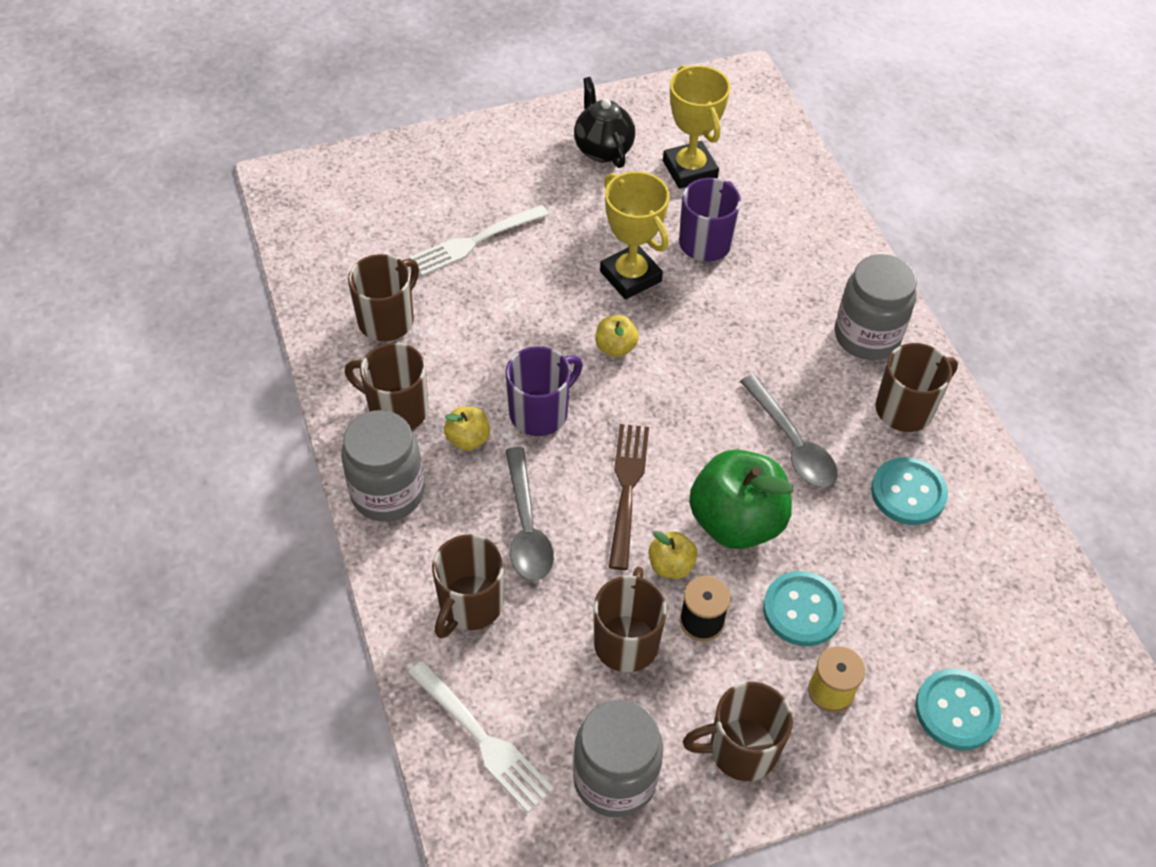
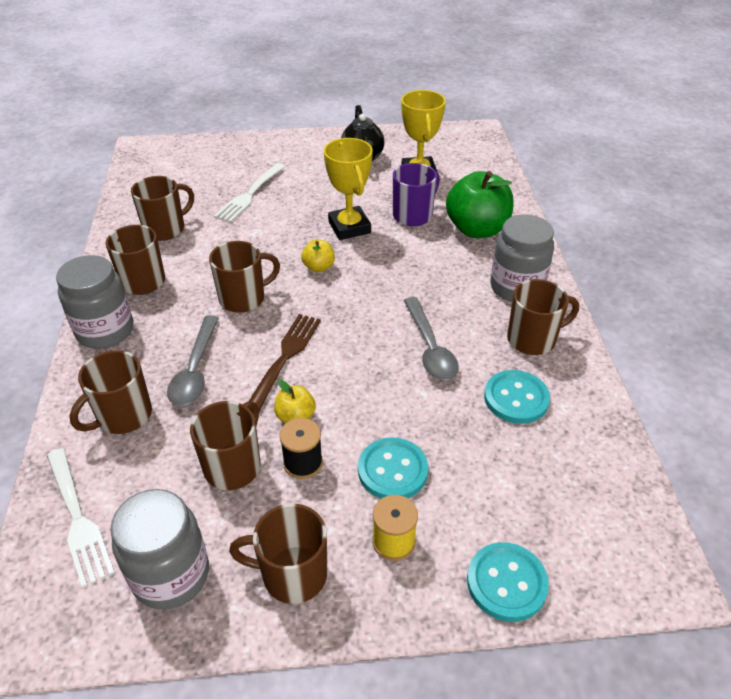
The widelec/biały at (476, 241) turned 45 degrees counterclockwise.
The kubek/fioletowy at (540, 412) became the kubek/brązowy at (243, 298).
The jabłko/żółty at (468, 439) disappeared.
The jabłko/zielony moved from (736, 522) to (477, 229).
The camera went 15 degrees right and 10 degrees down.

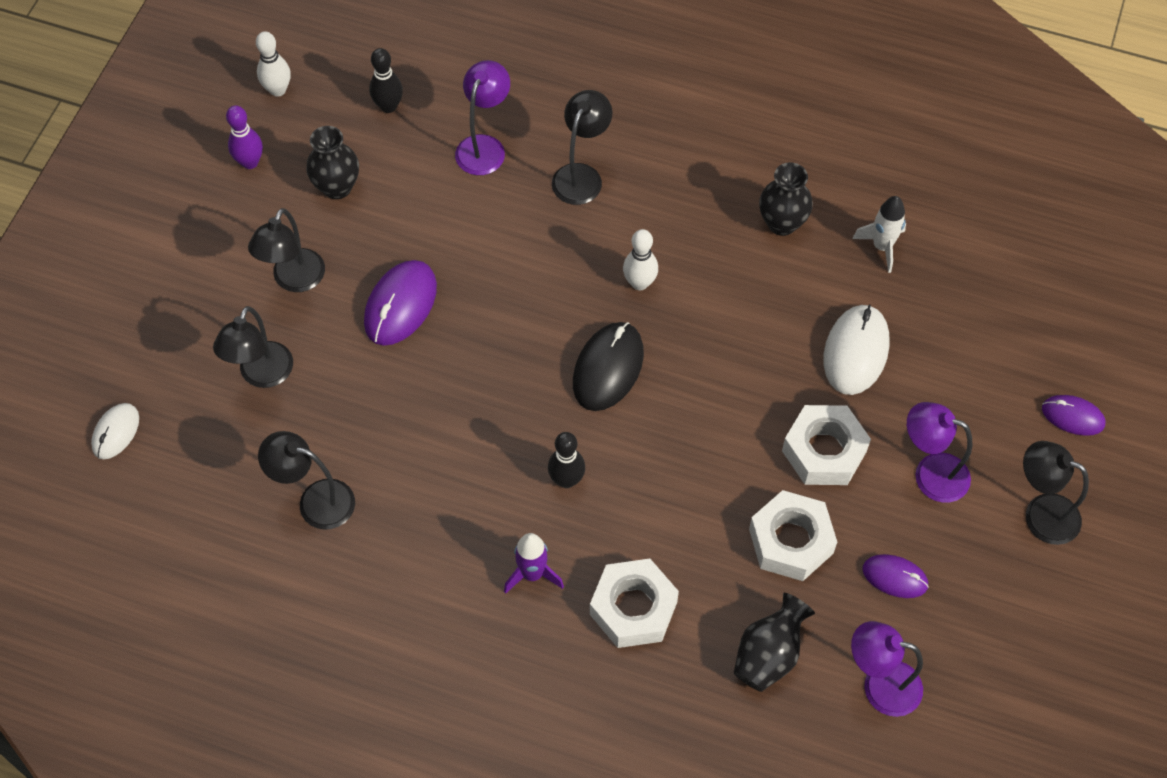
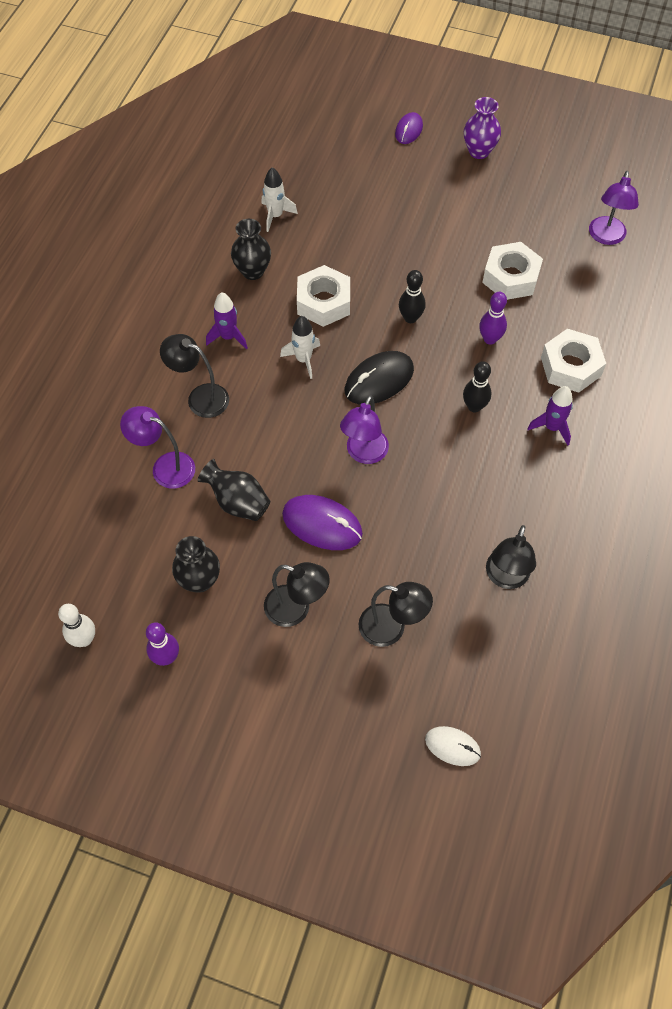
The kręgiel/czarny moved from (388, 106) to (410, 318).
The kręgiel/biały at (639, 283) was replaced by the rakieta/biały at (303, 359).
The myszka/biały at (855, 351) disappeared.
The myszka/czarny at (608, 368) turned 60 degrees counterclockwise.
The lampka/fioletowy moved from (930, 473) to (364, 454).
The nakrętka/biały moved from (824, 451) to (323, 302).
The lampka/czarny at (1041, 513) was replaced by the wazon/fioletowy at (479, 151).
The myszka/fioletowy at (895, 577) disappeared.
The wazon/czarny moved from (769, 654) to (237, 502).
The rakieta/fioletowy at (228, 337) appeared.
The kręgiel/fioletowy at (490, 339) appeared.
The camera went 90 degrees left and 0 degrees up.

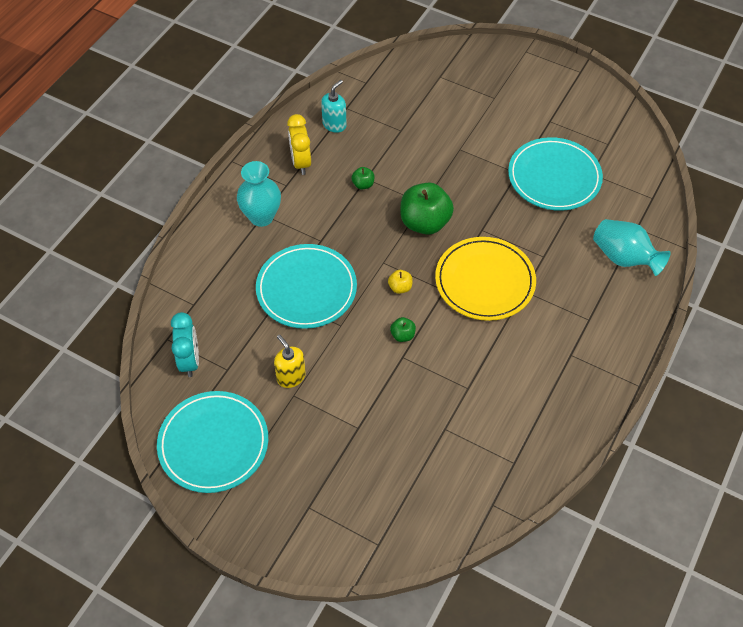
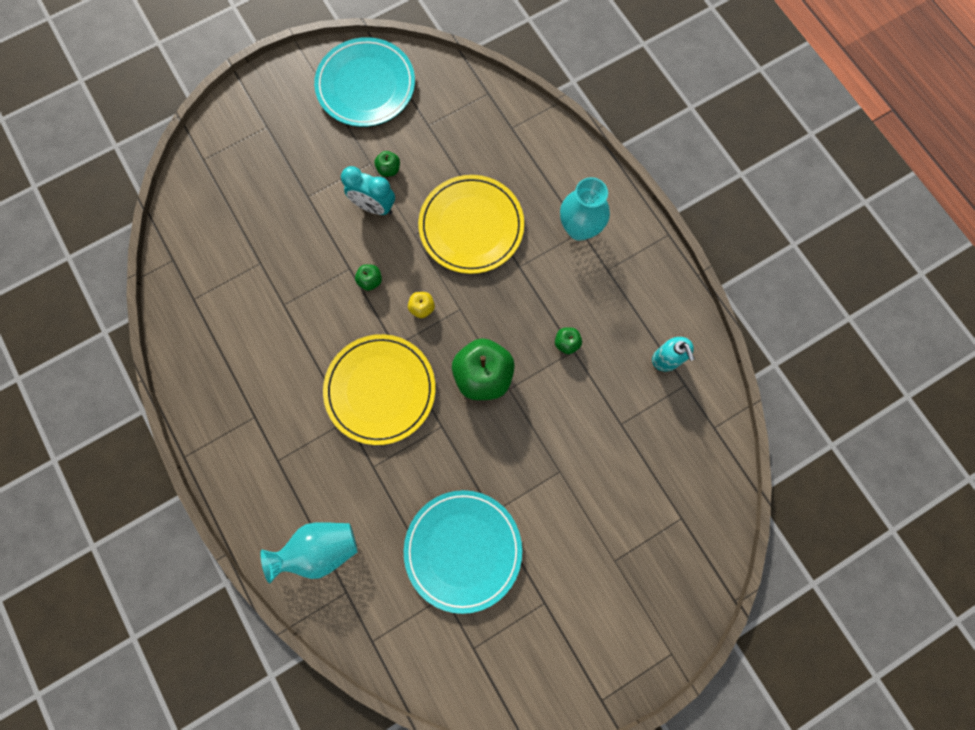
The budzik/żółty at (301, 162) disappeared.
The talerz/turkusowy at (306, 289) became the talerz/żółty at (471, 226).
The budzik/turkusowy moved from (190, 360) to (374, 207).
The dozownik mydła/żółty at (291, 377) was replaced by the jabłko/zielony at (389, 169).
The camera went 120 degrees right and 20 degrees up.

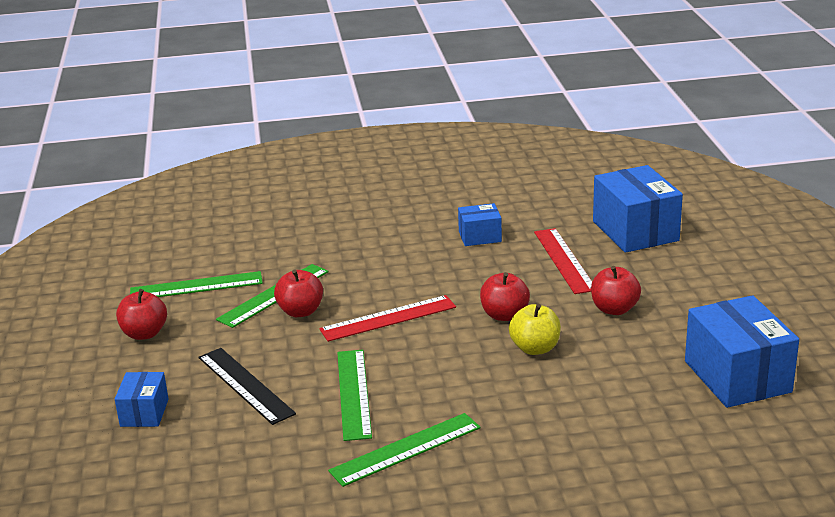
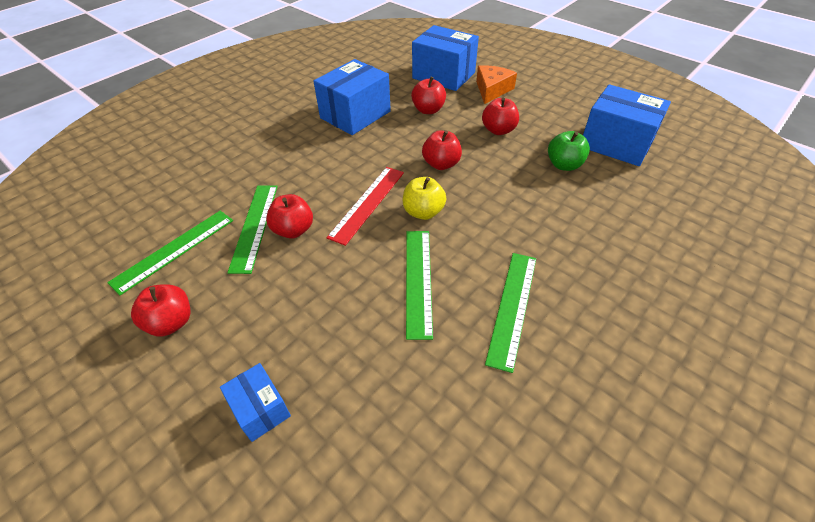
The pudełko/niebieski at (480, 236) changed to 1.89 times the size.
The linijka/czerwony at (564, 260) was replaced by the jabłko/czerwony at (428, 110).
The jabłko/żółty moved from (535, 348) to (423, 212).
The linijka/czarny at (245, 385) disappeared.
The linijka/zielony at (353, 393) turned 45 degrees clockwise.
The ser/pomarańczowy at (492, 90) appeared.
The jabłko/zielony at (564, 165) appeared.
The camera went 40 degrees left and 20 degrees up.

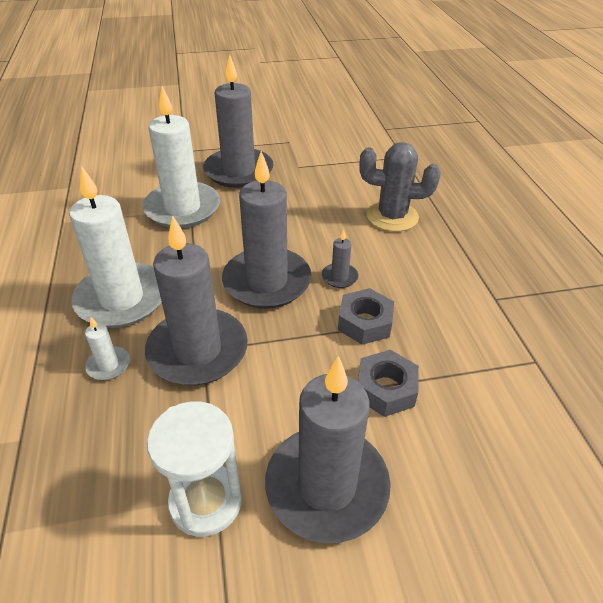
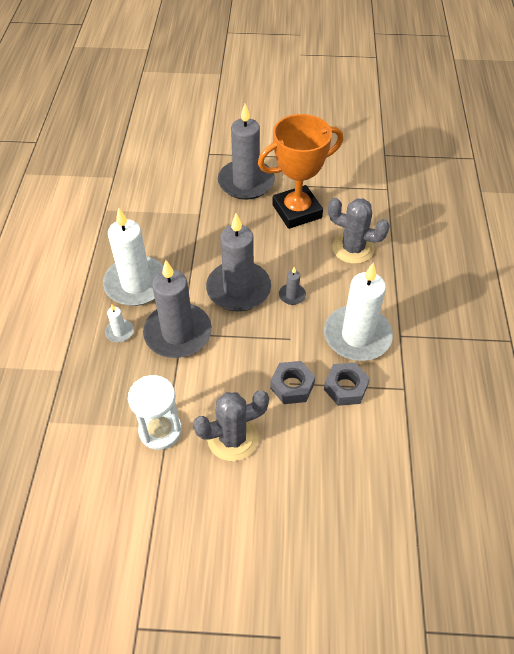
The świeca/biały moved from (182, 208) to (357, 336).
The nakrętka/szary moved from (365, 322) to (345, 387).
The świeca/szary at (327, 486) was replaced by the kaktus/szary at (232, 438).
The puchar/pomarańczowy at (297, 211) appeared.
The camera went 15 degrees right and 10 degrees up.

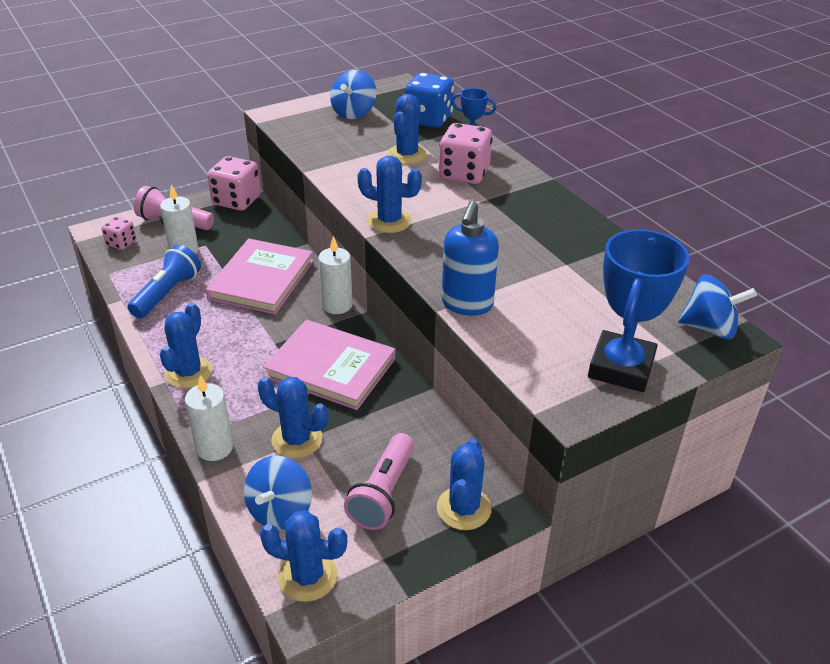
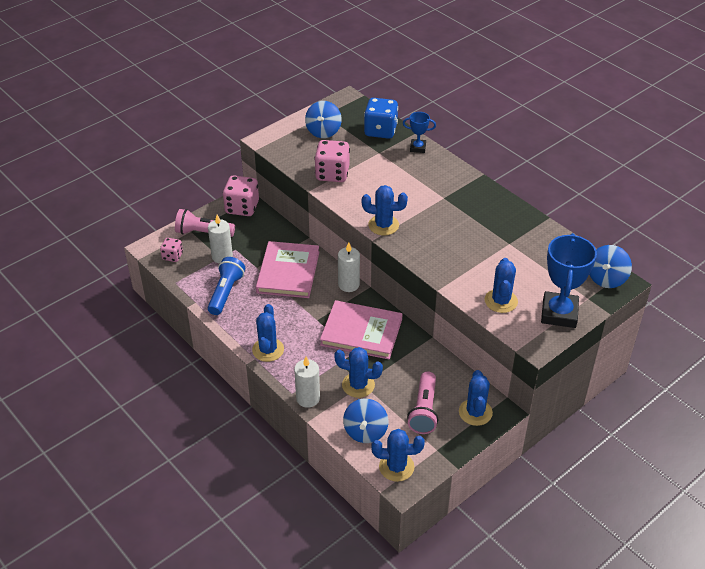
The kaktus/niebieski moved from (407, 155) to (501, 301).
The kostka do gry/różowy moved from (464, 174) to (332, 174).
The dozownik mydła/niebieski at (467, 304) disappeared.
The bączek/niebieski at (709, 328) turned 120 degrees clockwise.
The camera went 10 degrees left and 5 degrees up.

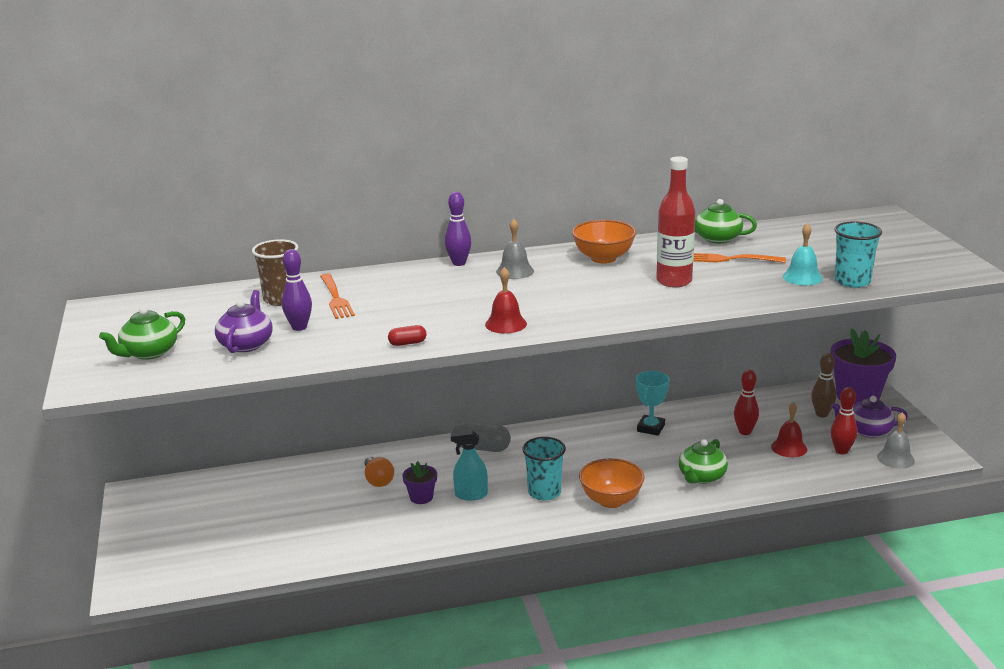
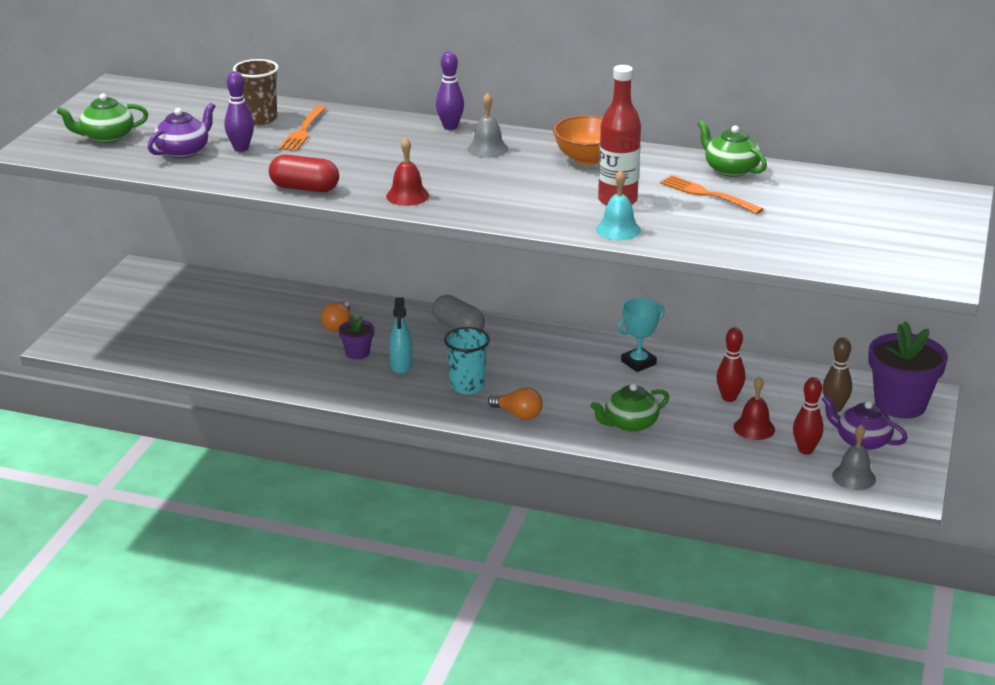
The szklanka/turkusowy at (852, 281) disappeared.
The dzwonek/turkusowy moved from (802, 277) to (618, 230).
The kapsułka/czerwony at (407, 343) changed to 1.88 times the size.
The spryskiwacz/turkusowy at (471, 495) turned 120 degrees counterclockwise.
The miska/pomarańczowy at (611, 500) was replaced by the żarówka/pomarańczowy at (518, 414).
The camera went 30 degrees right and 5 degrees up.

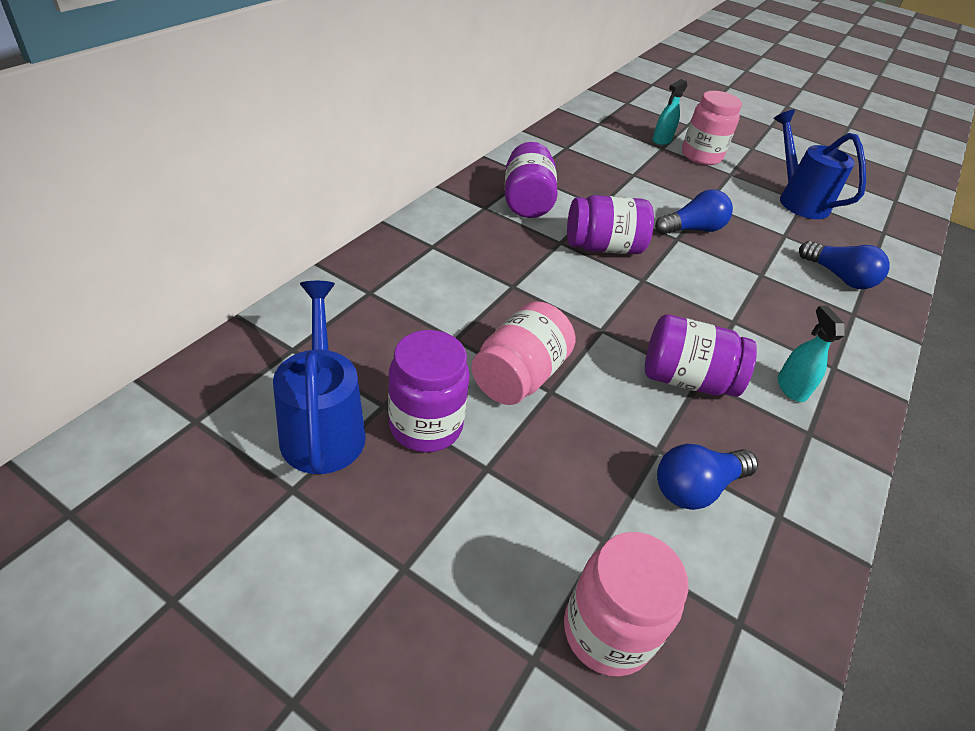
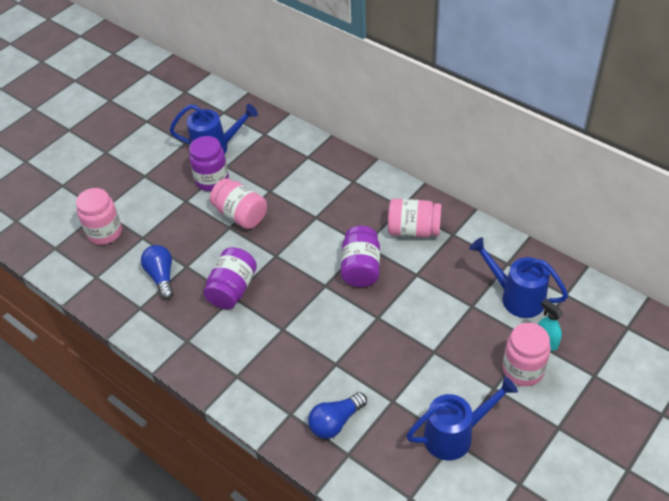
The słoik/fioletowy at (526, 201) became the słoik/różowy at (413, 230).
The żarówka/niebieski at (692, 229) disappeared.
The spryskiwacz/turkusowy at (791, 388) disappeared.
The konewka/niebieski at (516, 297) appeared.
The camera went 105 degrees right and 5 degrees up.

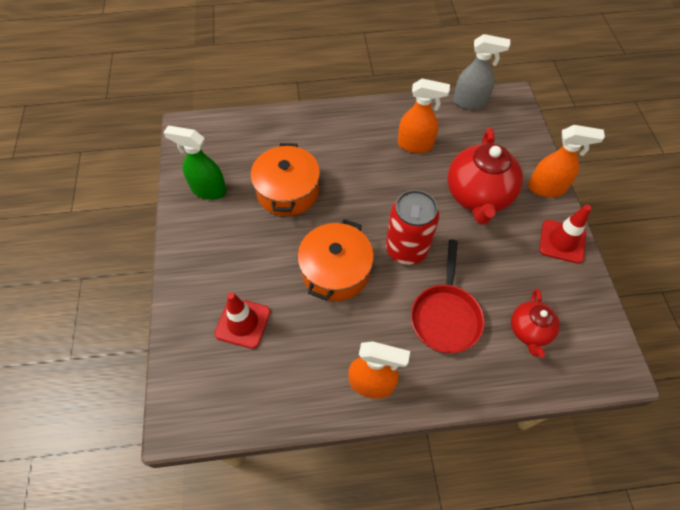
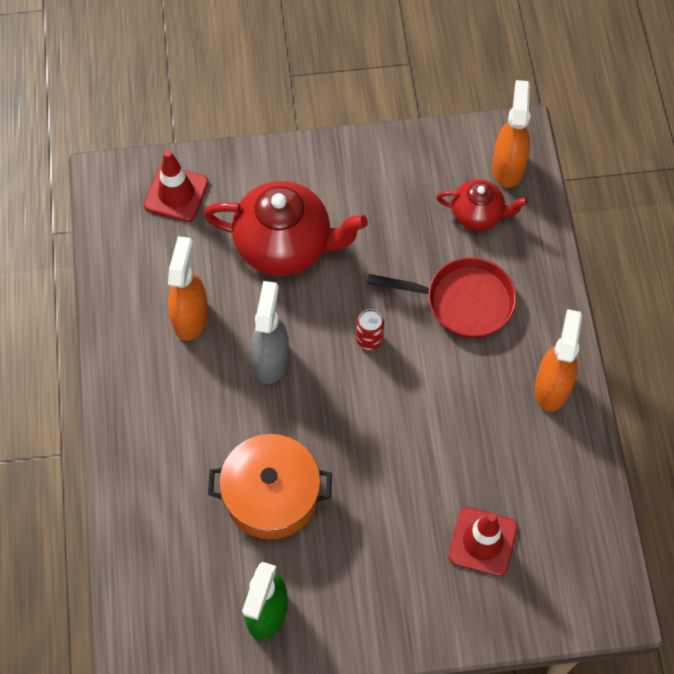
The spryskiwacz/szary moved from (470, 102) to (271, 359).
The spryskiwacz/pomarańczowy moved from (546, 188) to (508, 166).
The puszka/czerwony at (406, 249) changed to 0.47 times the size.
The pachołek/czerwony moved from (562, 241) to (176, 194).
The garnek/pomarańczowy at (335, 271) disappeared.
The camera went 90 degrees left and 5 degrees up.

